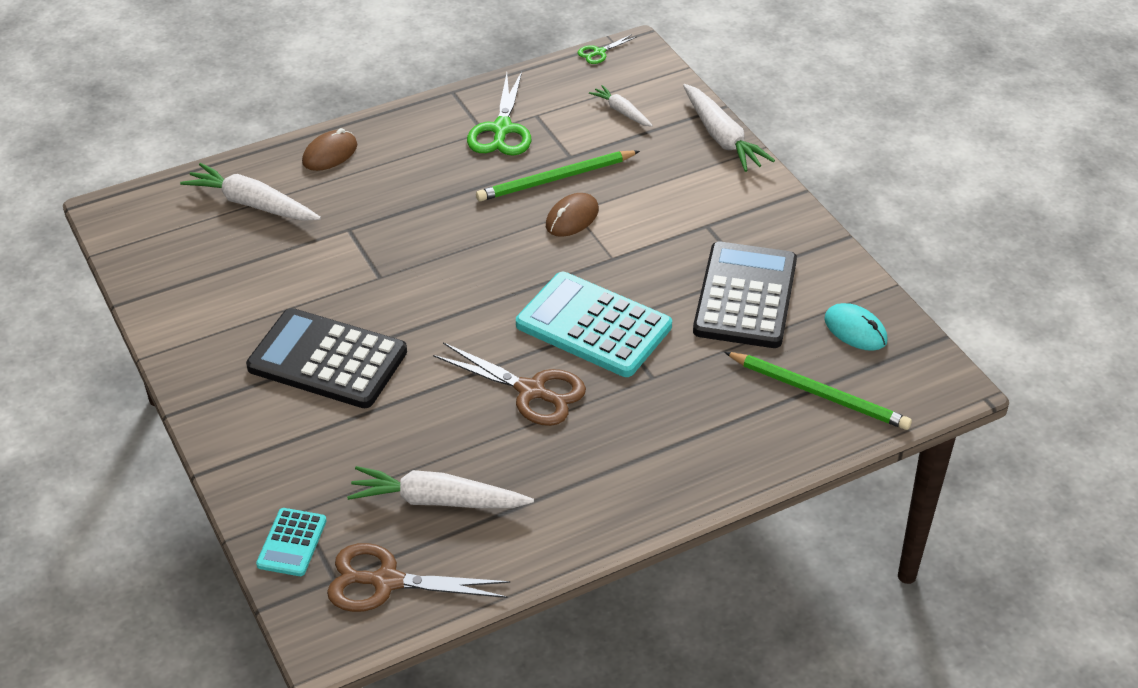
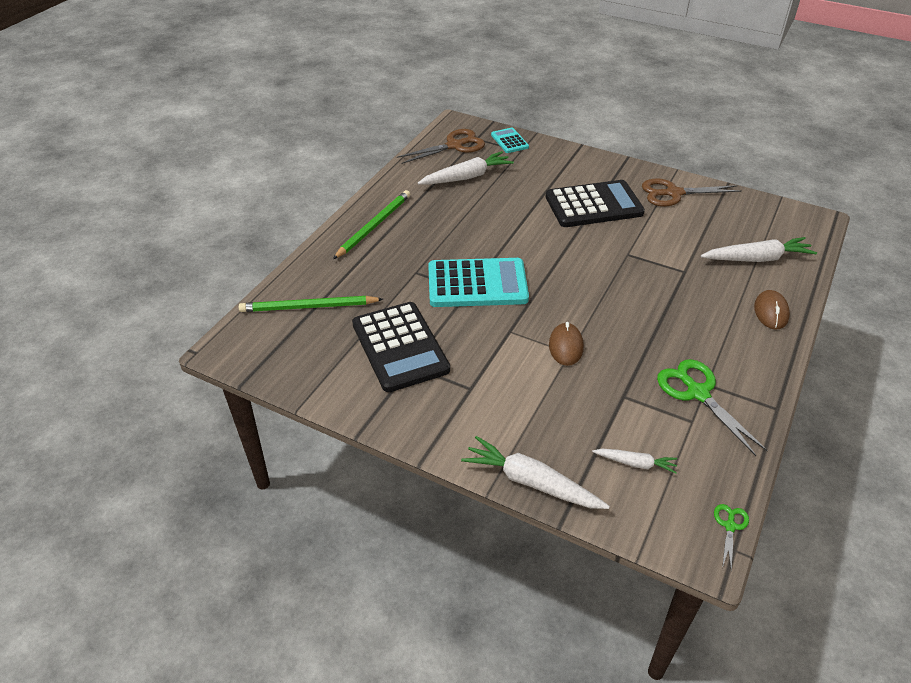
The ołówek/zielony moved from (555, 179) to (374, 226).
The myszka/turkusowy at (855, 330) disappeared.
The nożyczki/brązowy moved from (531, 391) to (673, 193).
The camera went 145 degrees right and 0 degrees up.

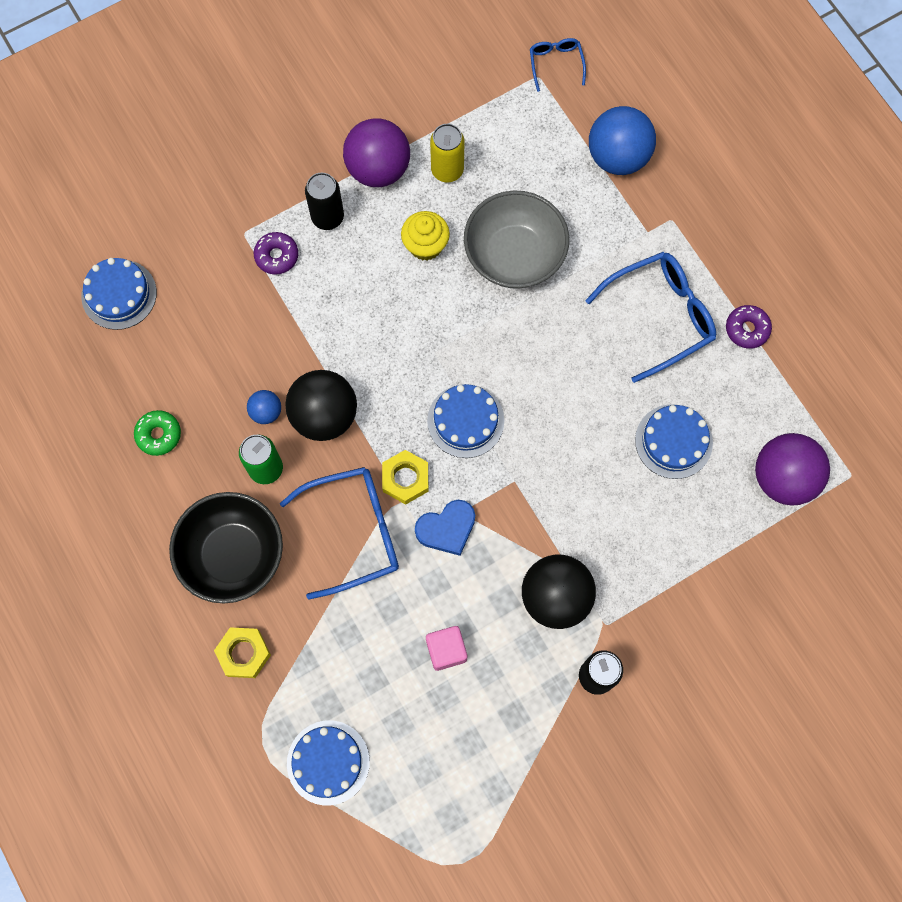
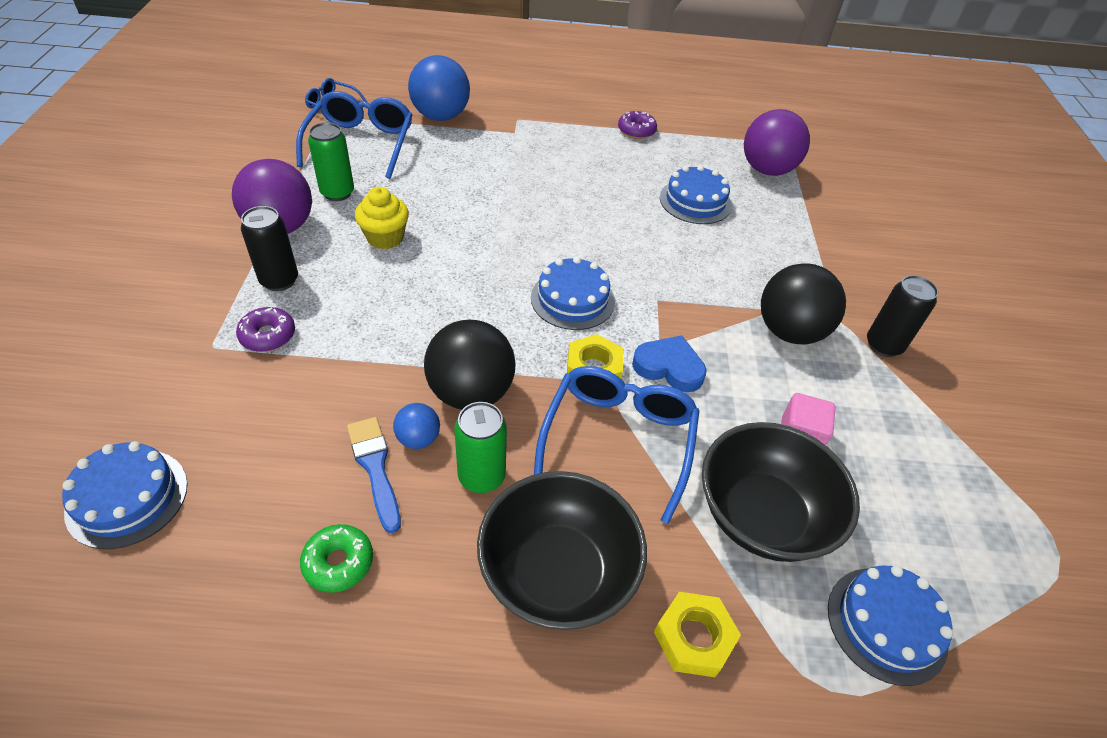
The puszka/żółty at (447, 170) became the puszka/zielony at (337, 193).
The miska/szary at (514, 255) disappeared.
The okulary/niebieski moved from (660, 316) to (361, 143).
The serce/niebieski at (447, 529) turned 75 degrees counterclockwise.
The pędzel/niebieski at (375, 468) appeared.
The miska/czarny at (762, 515) appeared.
The camera went 60 degrees left and 25 degrees down.

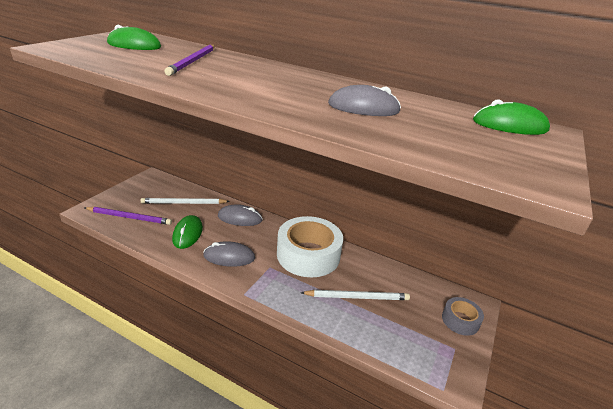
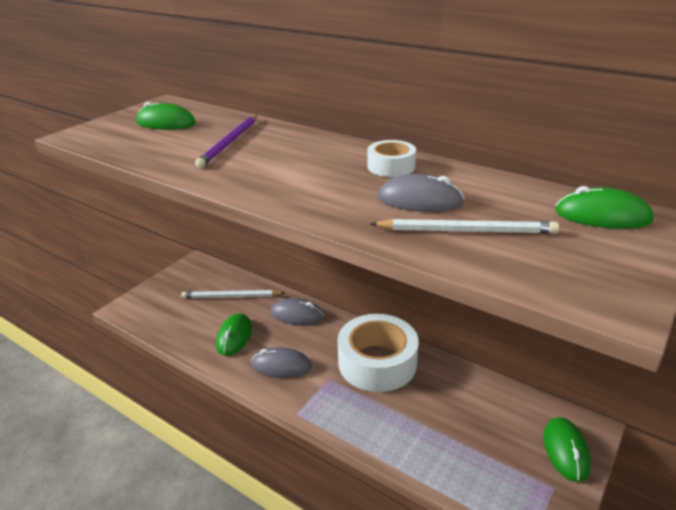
The ołówek/fioletowy at (129, 217) disappeared.
The ołówek/biały moved from (357, 297) to (466, 231).
The taśma klejąca/szary at (460, 320) was replaced by the myszka/zielony at (565, 451).
The taśma klejąca/biały at (391, 166) appeared.
The camera went 10 degrees right and 0 degrees up.

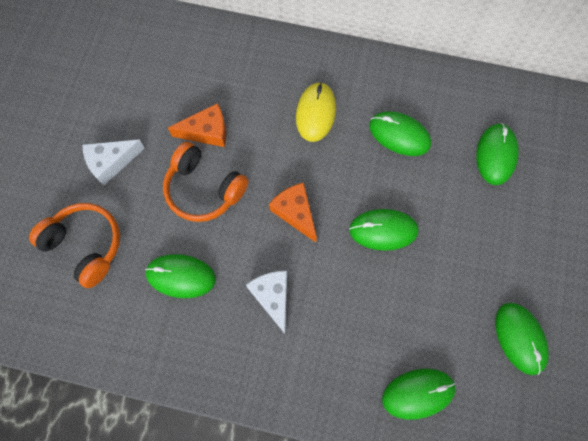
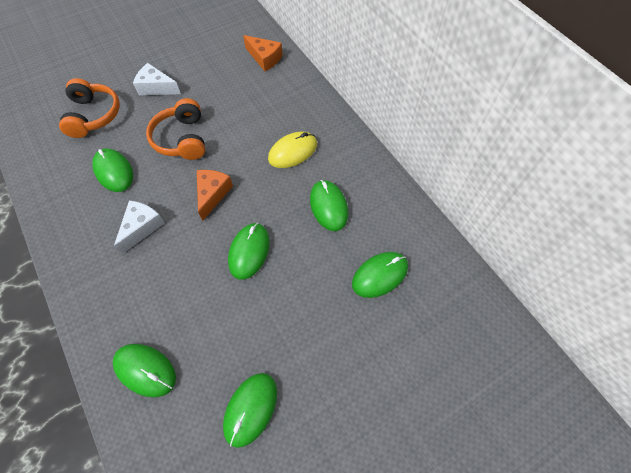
The ser/pomarańczowy moved from (207, 132) to (264, 58).
The myszka/zielony at (383, 230) turned 60 degrees clockwise.
The camera went 45 degrees right and 10 degrees down.

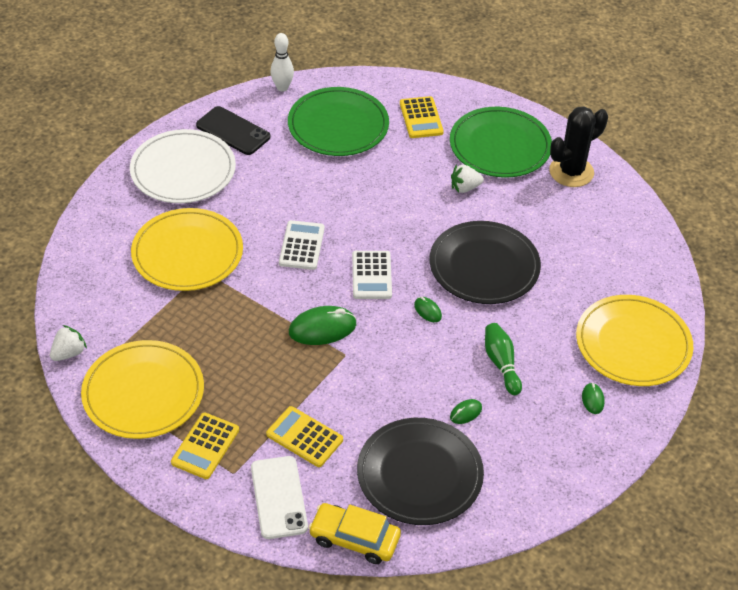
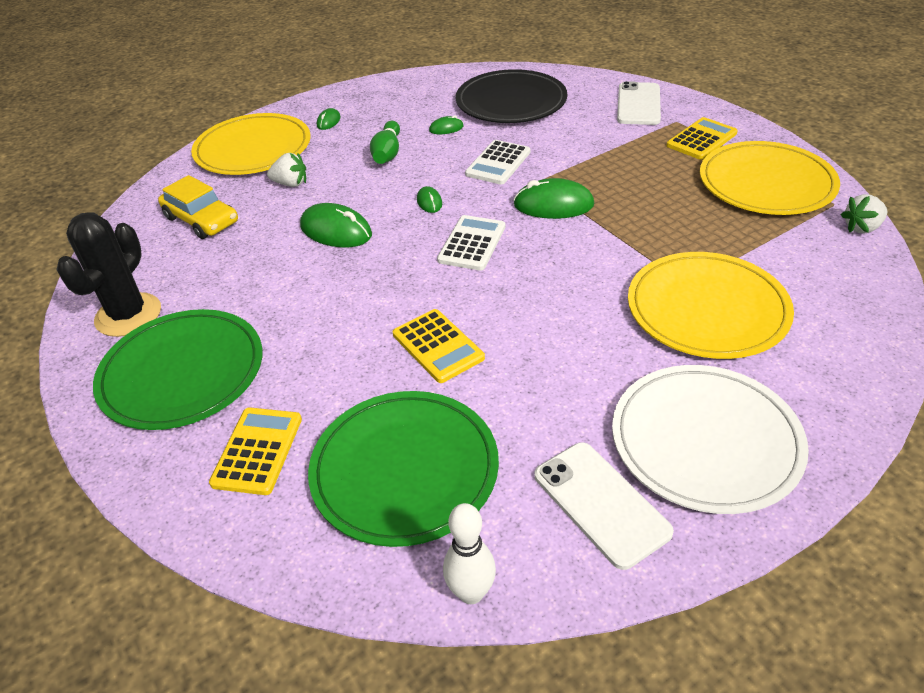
The telefon/czarny at (233, 131) became the telefon/biały at (601, 503).
The kaktus/czarny at (571, 172) turned 60 degrees counterclockwise.
The truskawka/biały moved from (465, 188) to (291, 184).
The kalkulator/biały moved from (302, 246) to (498, 163).
The talerz/czarny at (484, 266) was replaced by the myszka/zielony at (336, 231).
The kalkulator/żółty moved from (304, 437) to (438, 346).
The samochód/żółty moved from (354, 538) to (201, 220).
The camera went 155 degrees left and 5 degrees down.

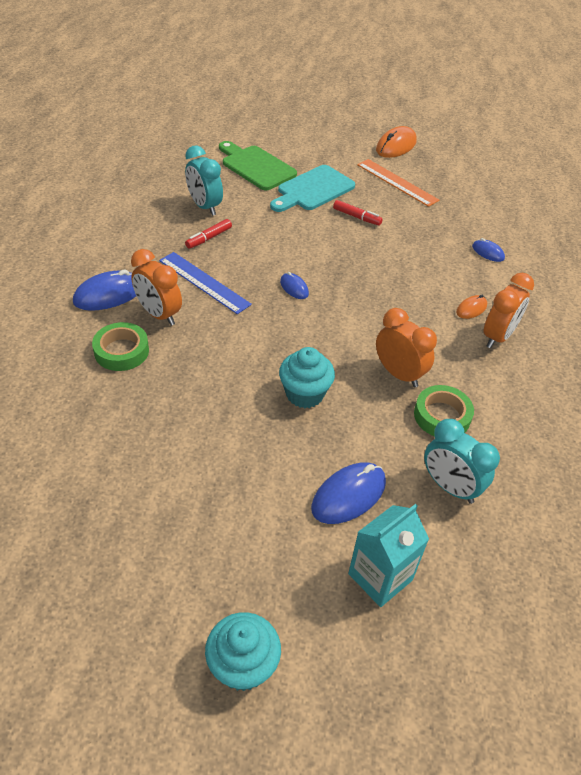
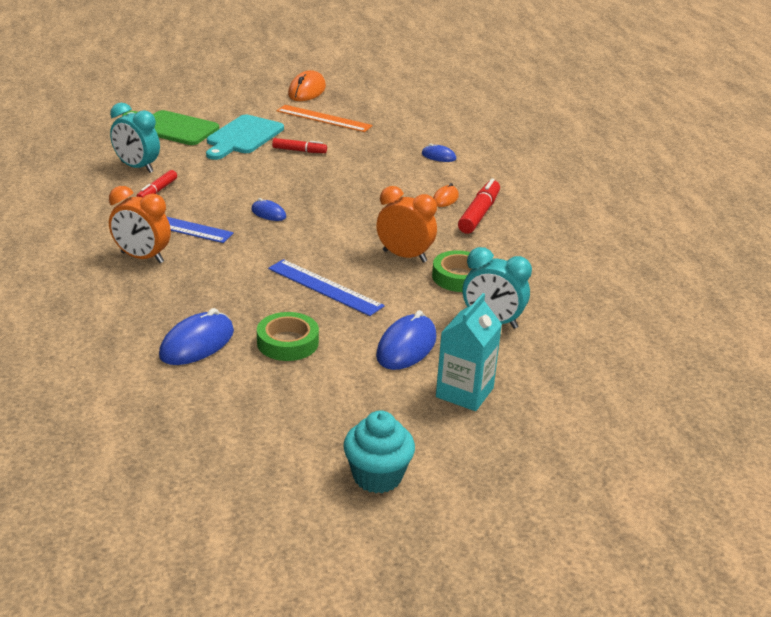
The myszka/niebieski moved from (108, 294) to (197, 344).
The budzik/pomarańczowy at (497, 336) was replaced by the flamaster/czerwony at (479, 214).
The taśma klejąca/zielony moved from (121, 351) to (287, 342).
The muffinka/turkusowy at (304, 394) was replaced by the linijka/niebieski at (325, 287).
The camera went 20 degrees left and 15 degrees down.

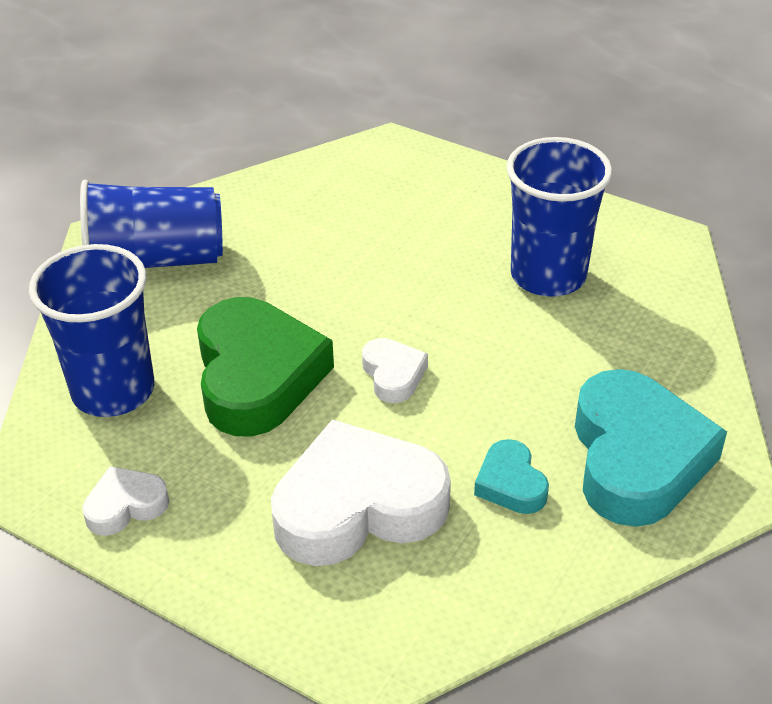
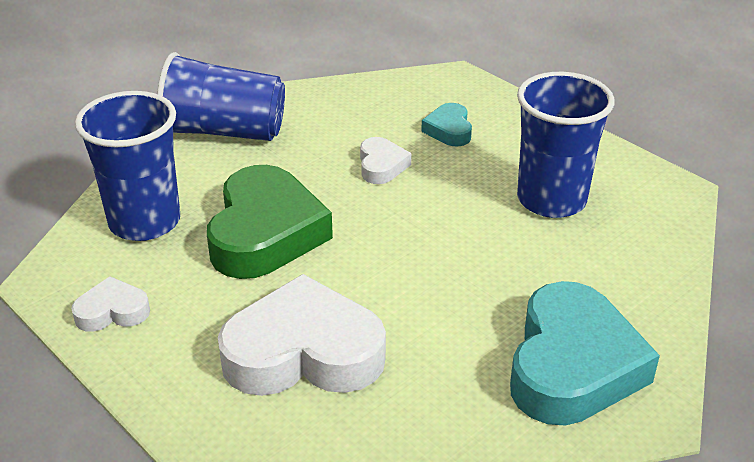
The serce/biały moved from (393, 375) to (381, 166).
The serce/turkusowy moved from (511, 483) to (449, 130).
The camera went 15 degrees right and 5 degrees down.

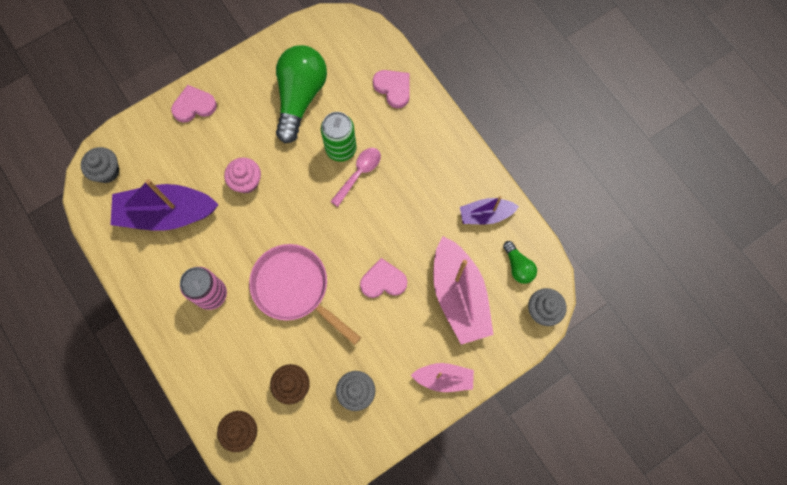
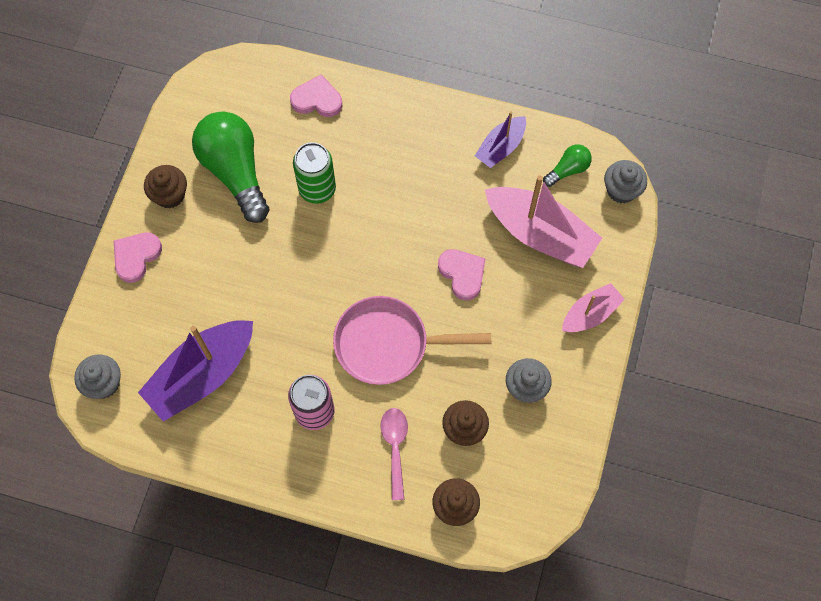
The łyżka/różowy moved from (359, 173) to (395, 447).
The muffinka/różowy at (246, 181) disappeared.
The żarówka/zielony at (518, 266) turned 60 degrees counterclockwise.
The serce/różowy at (383, 281) turned 105 degrees clockwise.
The muffinka/brązowy at (170, 195) appeared.
The camera went 40 degrees left and 5 degrees down.

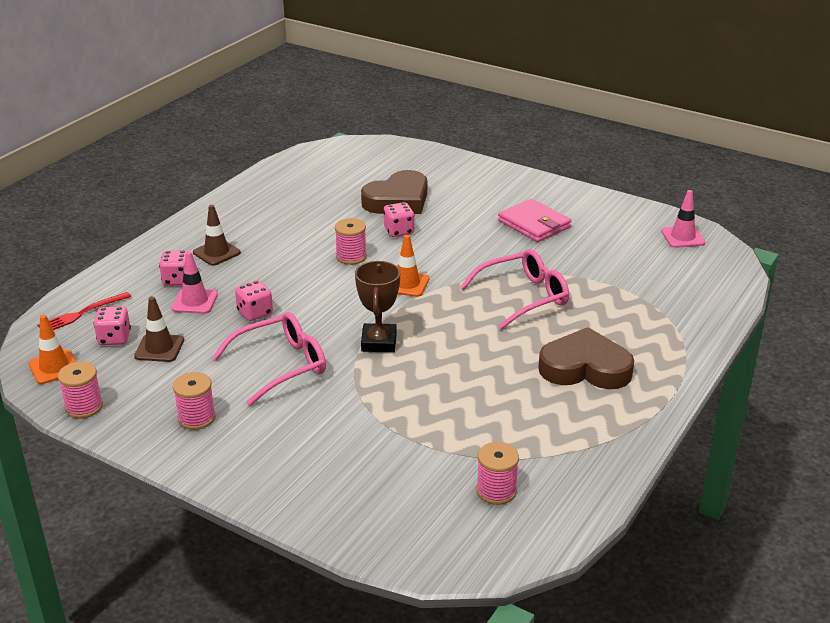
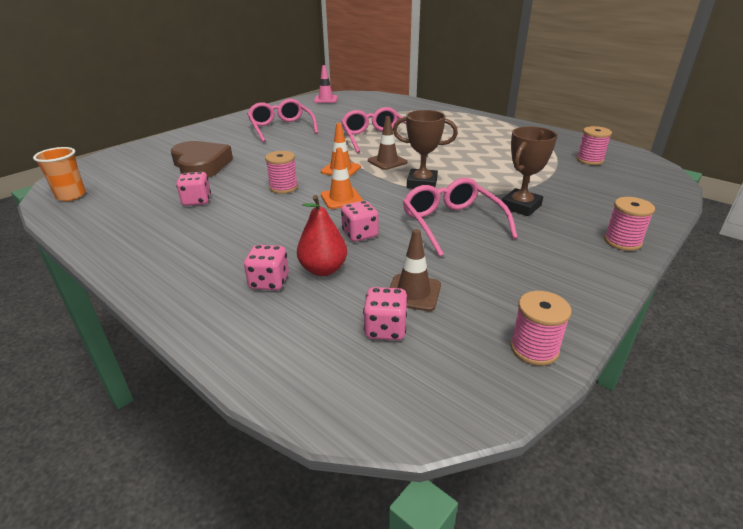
The portfel/różowy at (534, 224) was replaced by the okulary/różowy at (281, 128).
The kostka do gry/różowy moved from (399, 231) to (197, 201).
The pachołek/brązowy moved from (216, 253) to (387, 161).
The pachołek/różowy at (195, 301) was replaced by the gruszka/czerwony at (323, 269).
The widelec/czerwony at (81, 314) disappeared.
The pachołek/pomarańczowy moved from (54, 367) to (341, 198).
The serce/brązowy at (585, 368) disappeared.
The szpulka/różowy moved from (196, 418) to (622, 241).
The puchar/brązowy at (520, 206) appeared.
The szklanka/pomarańczowy at (71, 196) appeared.
The camera went 80 degrees left and 0 degrees up.

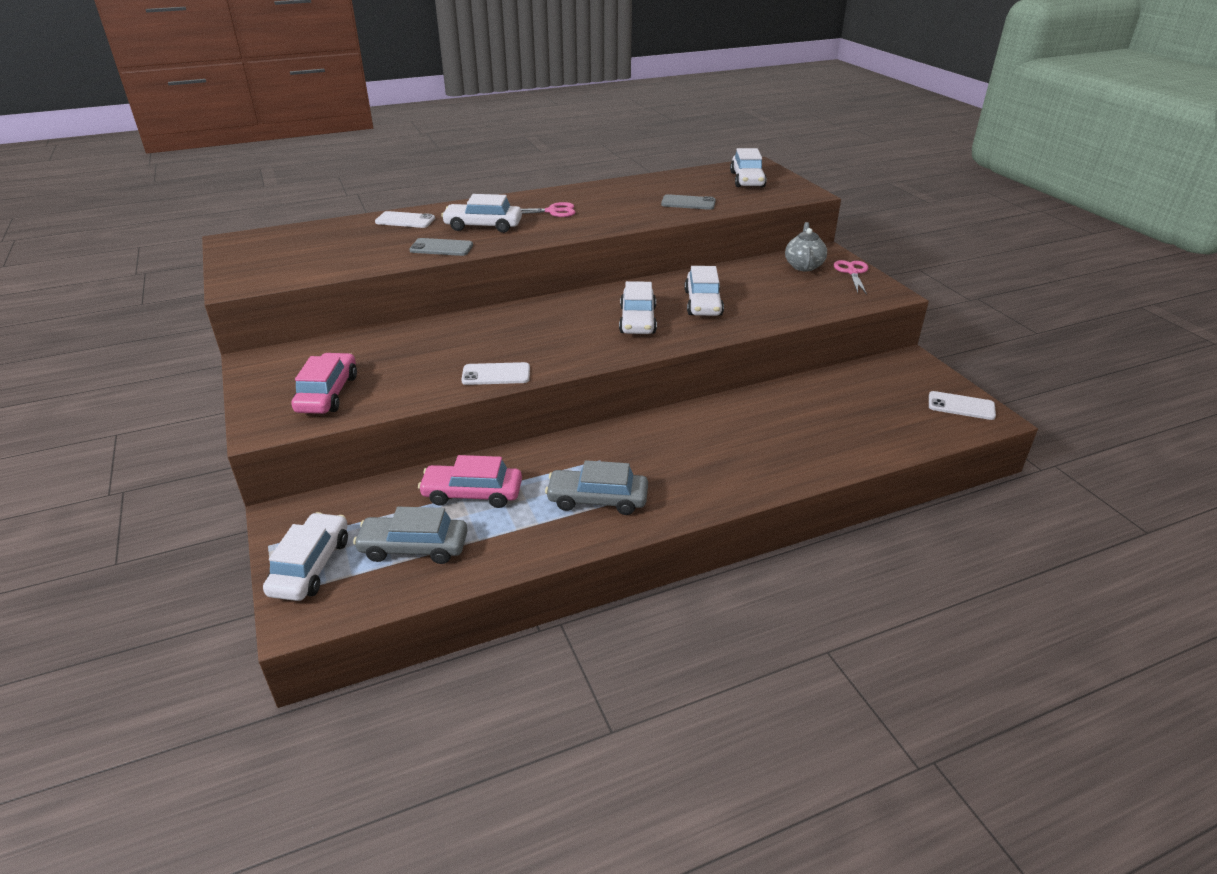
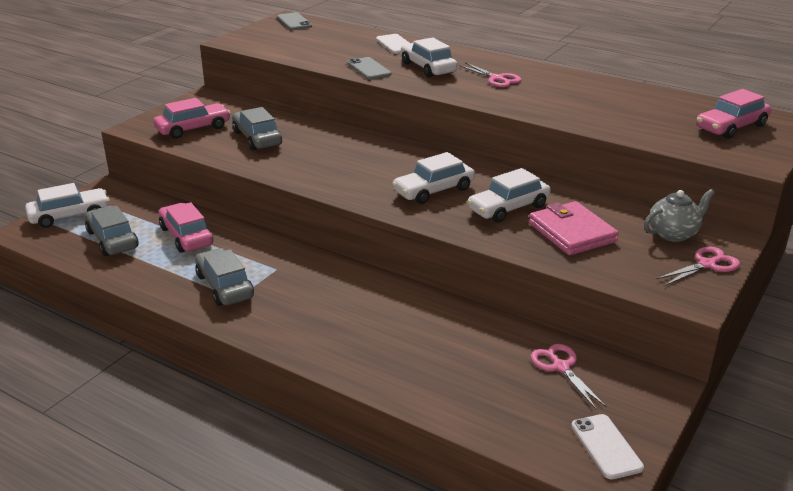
The samochód/biały at (747, 180) became the samochód/różowy at (731, 127).
The telefon/szary moved from (688, 203) to (294, 22).
The telefon/biały at (496, 374) disappeared.
The samochód/szary at (257, 138) appeared.
The portfel/różowy at (572, 232) appeared.
The nożyczki/różowy at (561, 367) appeared.
The camera went 55 degrees right and 5 degrees down.

